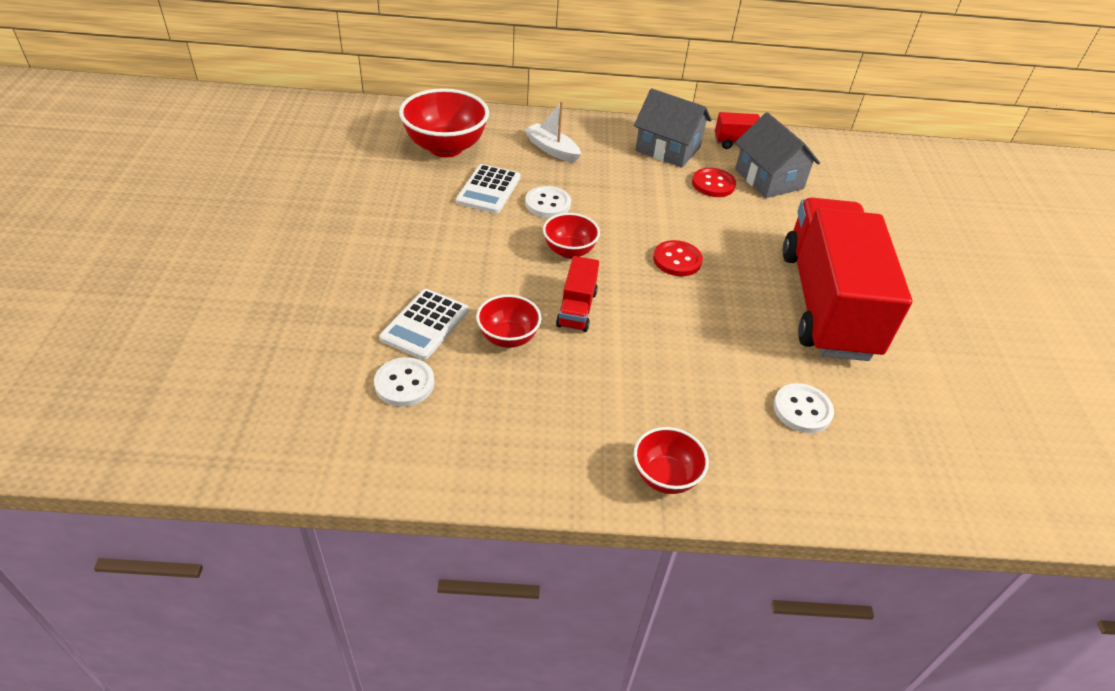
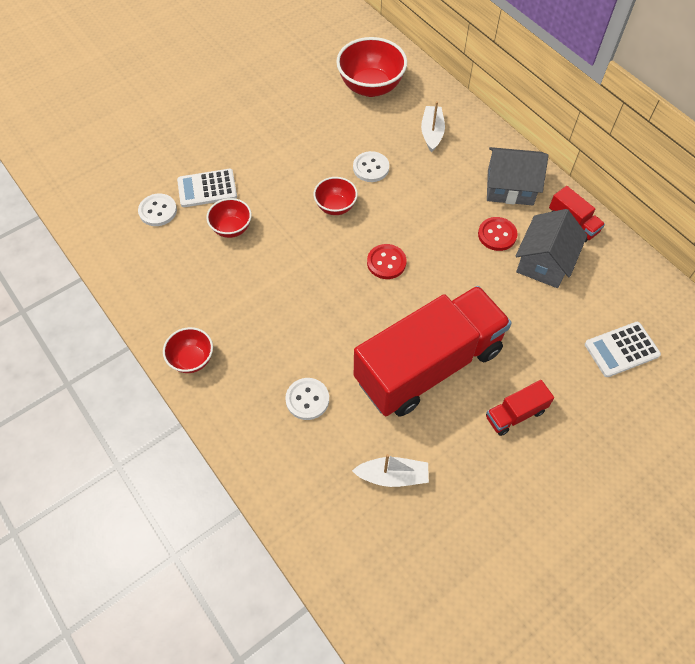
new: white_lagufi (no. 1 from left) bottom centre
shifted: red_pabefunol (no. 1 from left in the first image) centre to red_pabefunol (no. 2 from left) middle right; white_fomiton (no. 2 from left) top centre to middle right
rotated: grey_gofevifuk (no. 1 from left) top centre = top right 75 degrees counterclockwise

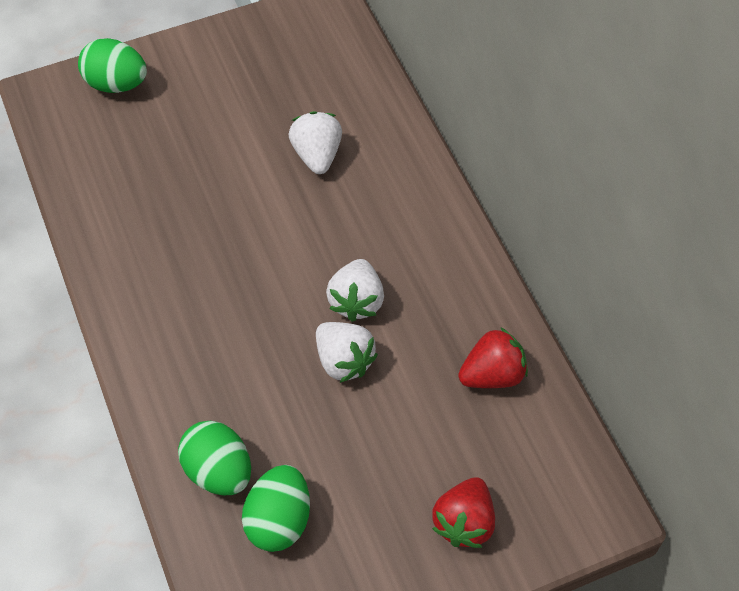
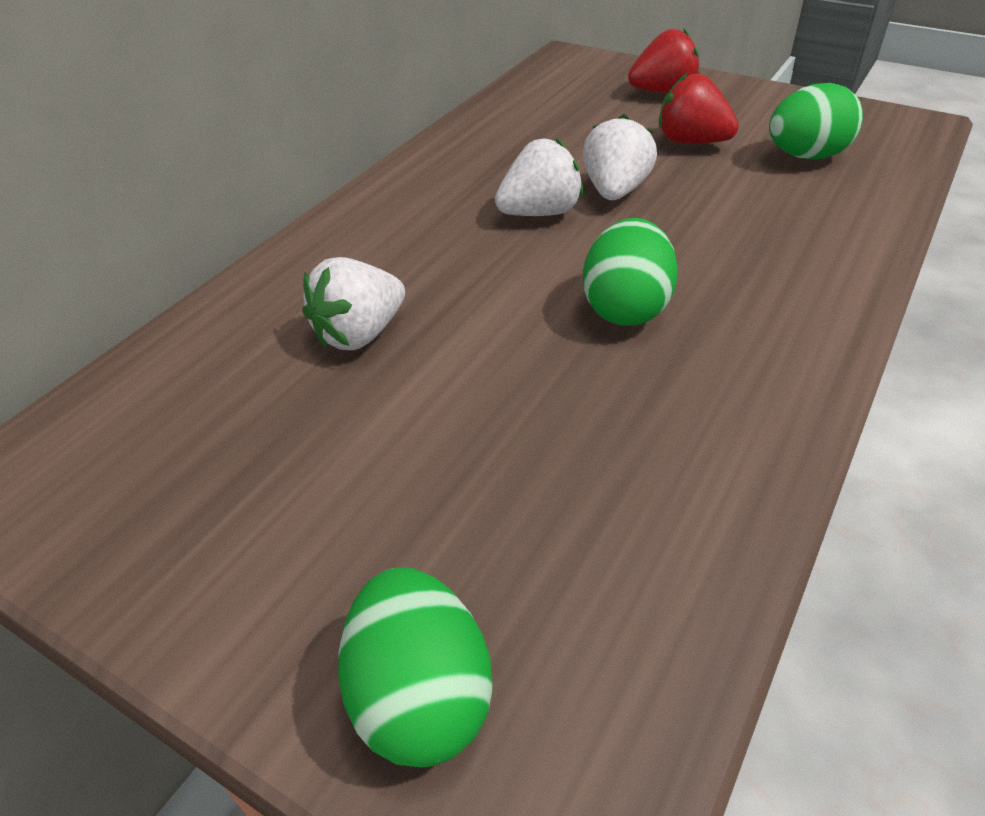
shifted: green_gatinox (no. 2 from left) bottom left to centre; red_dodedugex (no. 2 from left) middle right to top right

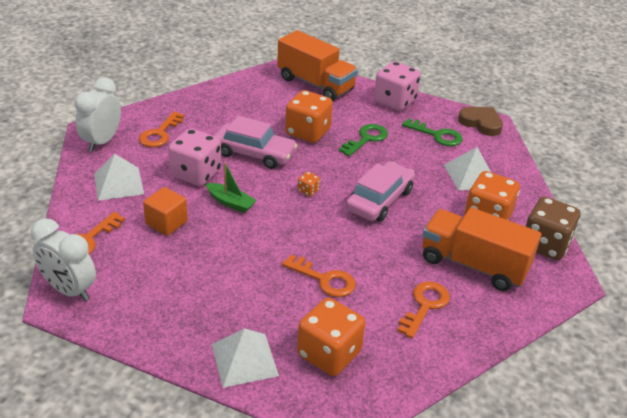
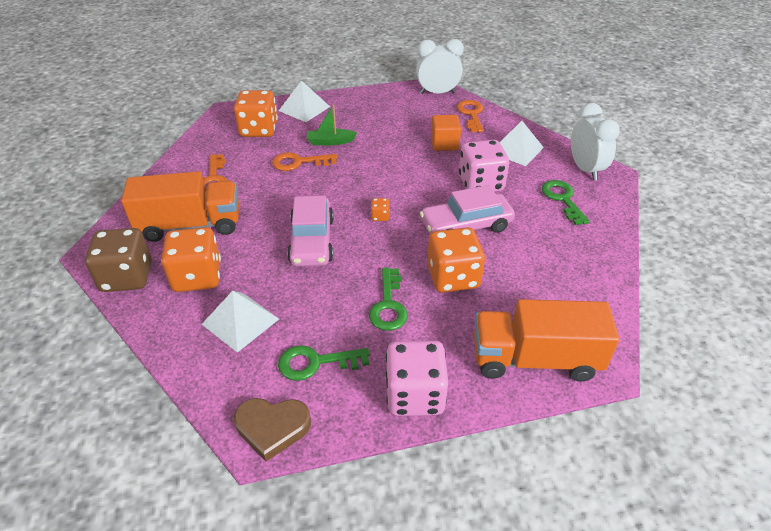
shifted: green_lagufi centre to top centre
repainted: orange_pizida (no. 2 from left) top left to green_pizida (no. 3 from left) middle right

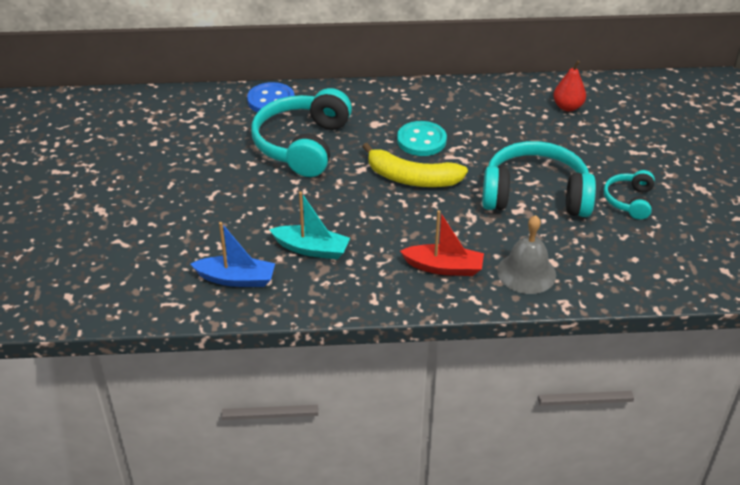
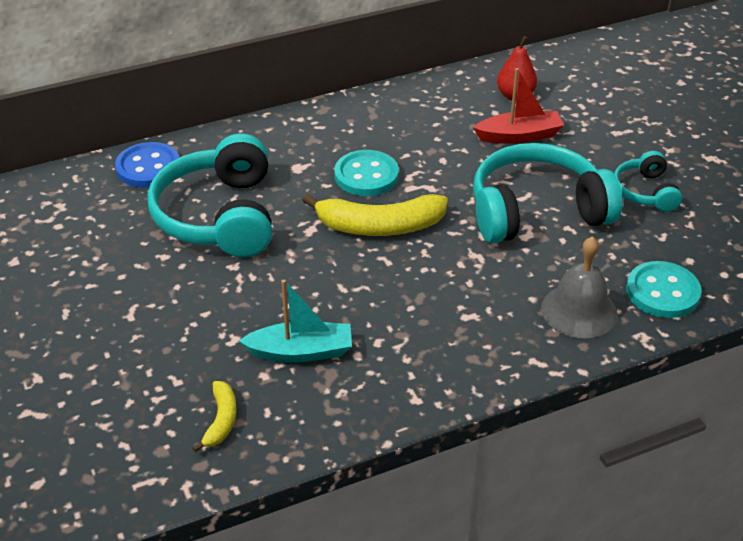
new: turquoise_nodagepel (no. 2 from left) middle right
shifted: red_lagufi centre to top right
swapped: blue_lagufi middle left to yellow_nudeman (no. 1 from left) bottom left

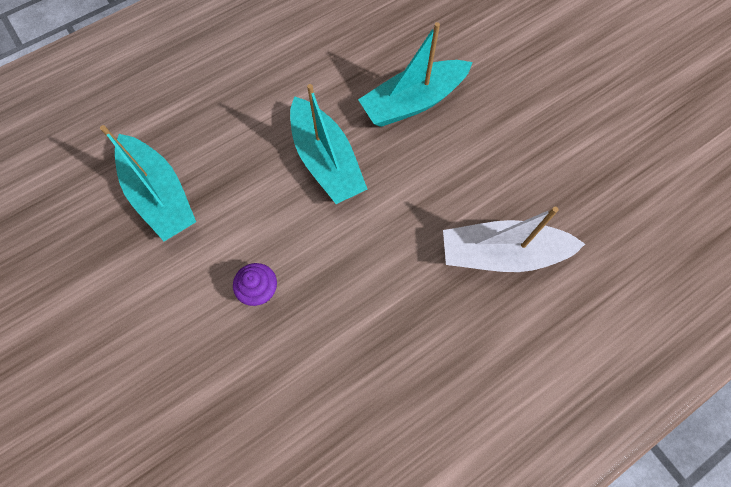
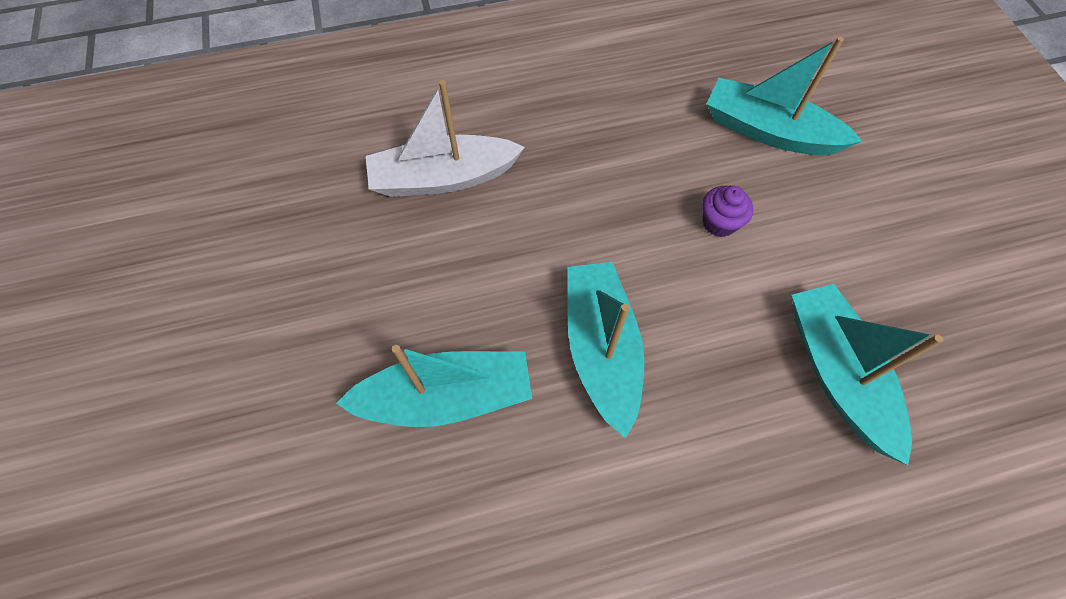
new: turquoise_lagufi (no. 3 from left) top right
rotated: white_lagufi middle right = top centre 150 degrees clockwise

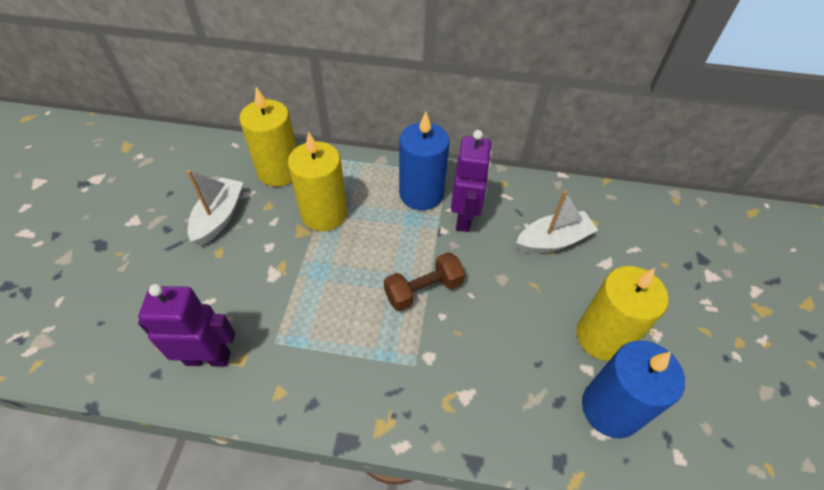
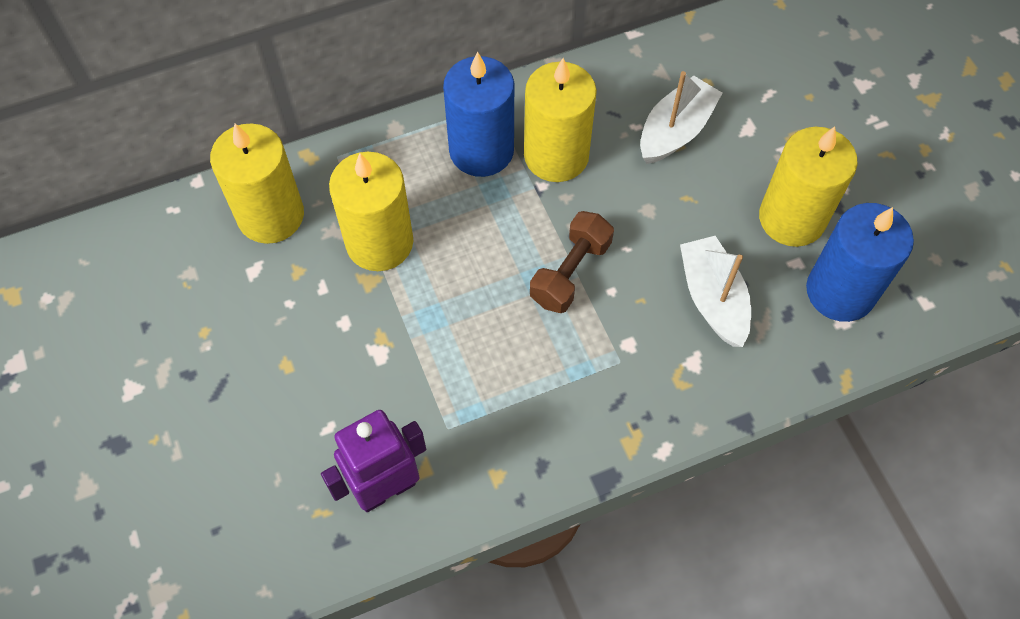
shifted: white_lagufi (no. 1 from left in the first image) middle left to white_lagufi (no. 2 from left) middle right
swapped: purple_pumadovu (no. 2 from left) centre to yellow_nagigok (no. 3 from left) top centre

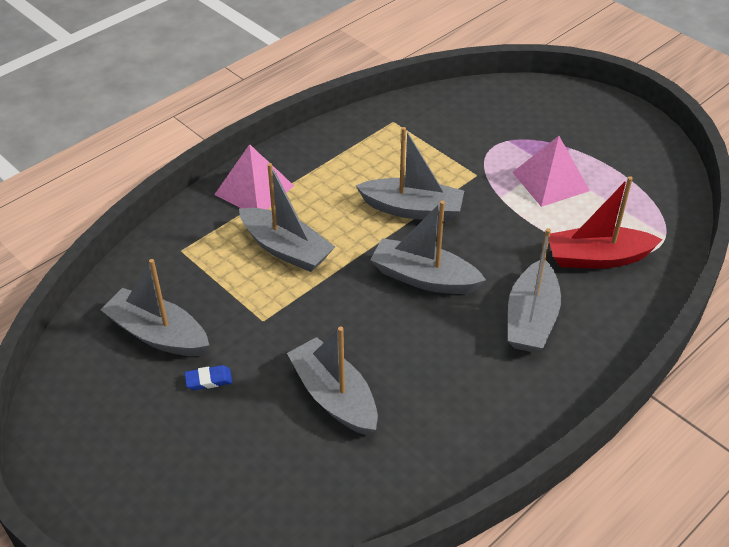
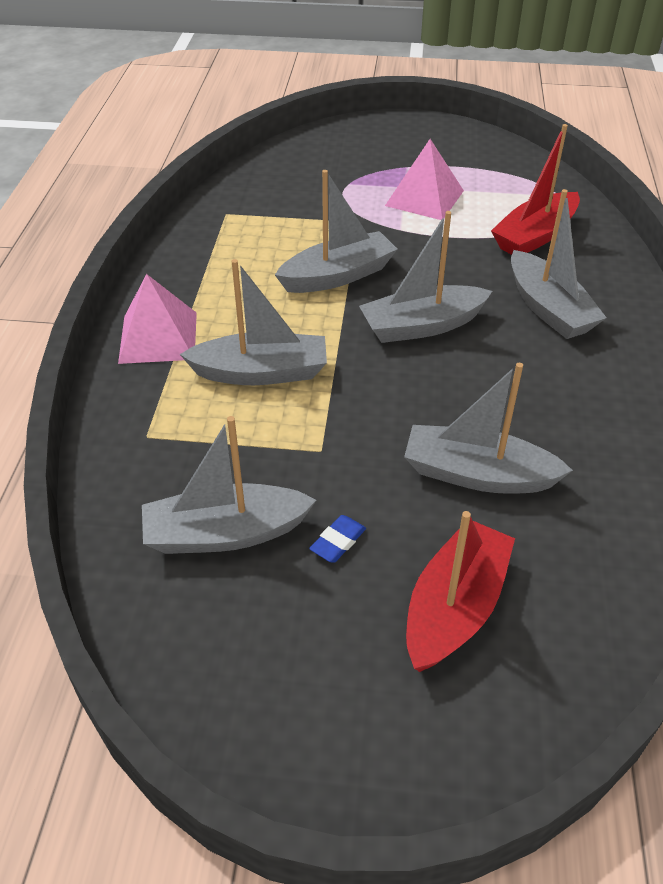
new: red_lagufi (no. 1 from left) bottom right

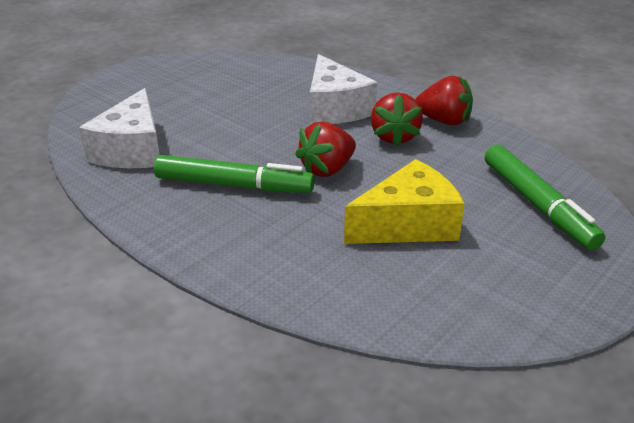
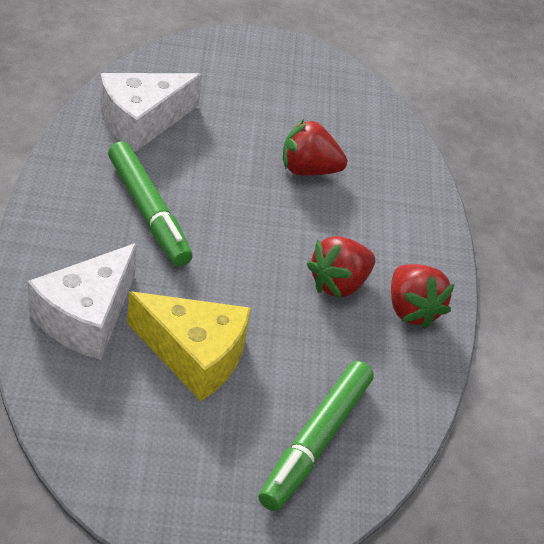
shifted: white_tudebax (no. 2 from left in the first image) top centre to white_tudebax (no. 1 from left) middle left; red_dodedugex (no. 1 from left) centre to top centre

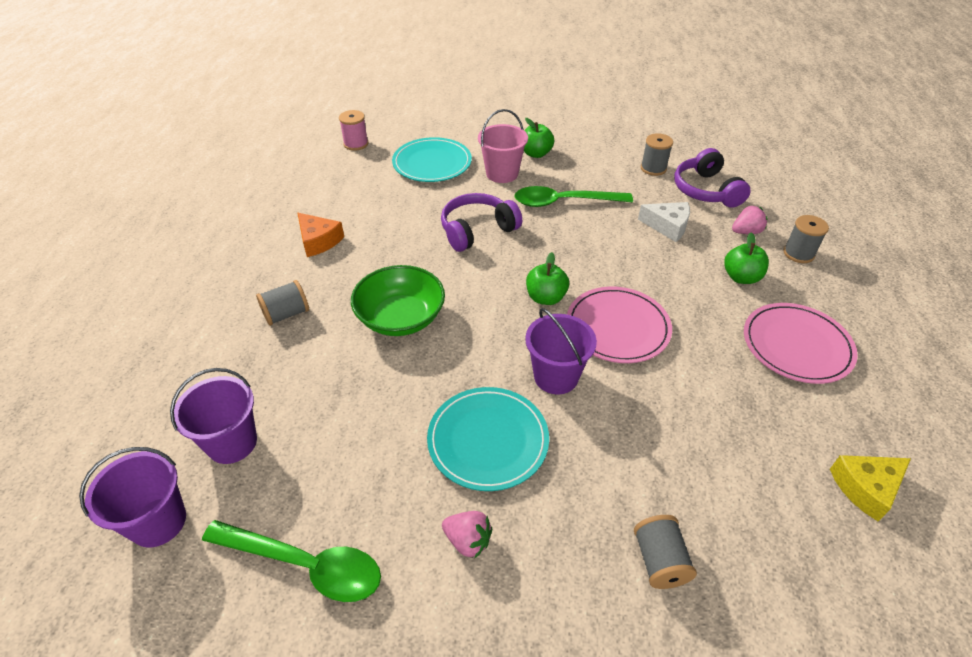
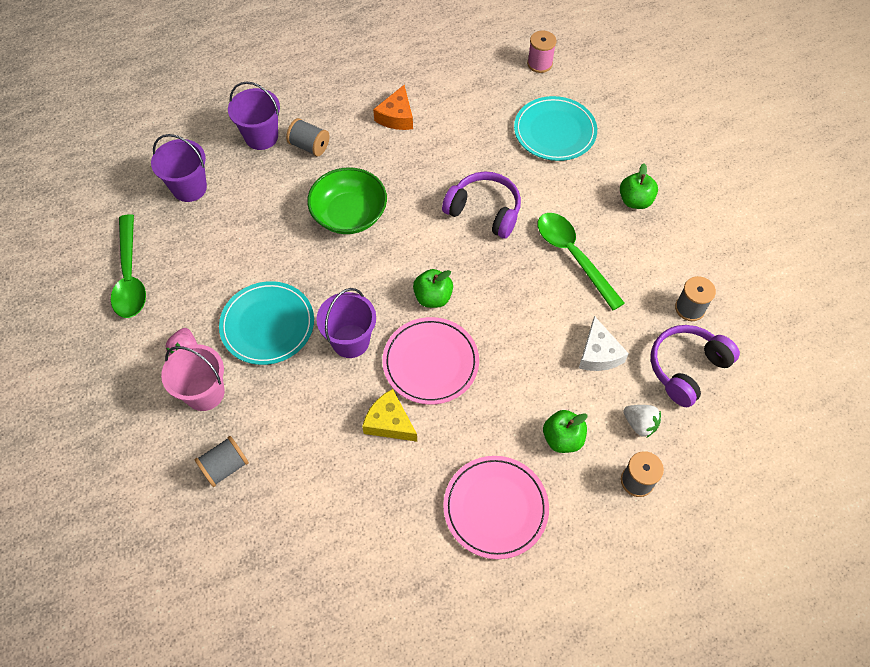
shifted: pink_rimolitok top centre to middle left; purple_rimolitok (no. 1 from left in the first image) bottom left to purple_rimolitok (no. 2 from left) top left; yellow_tudebax bottom right to centre
repainted: pink_dodedugex (no. 2 from left) middle right to white_dodedugex middle right

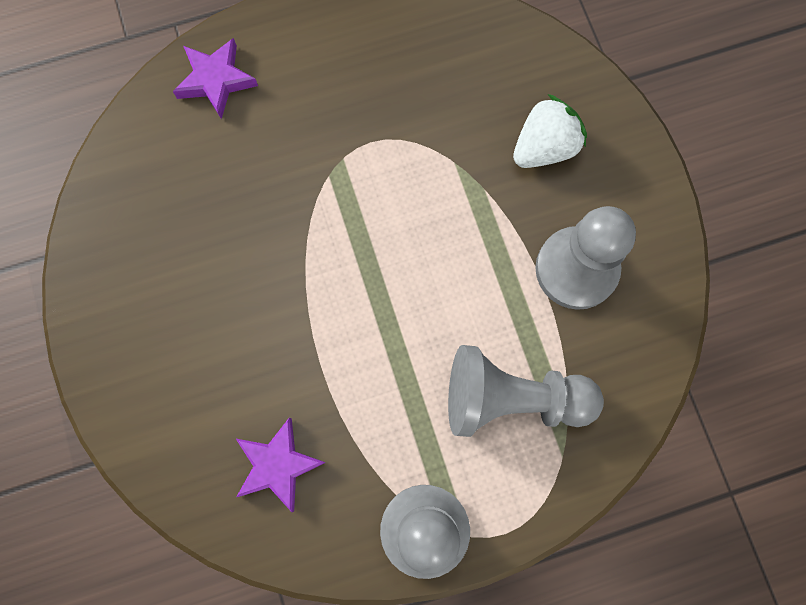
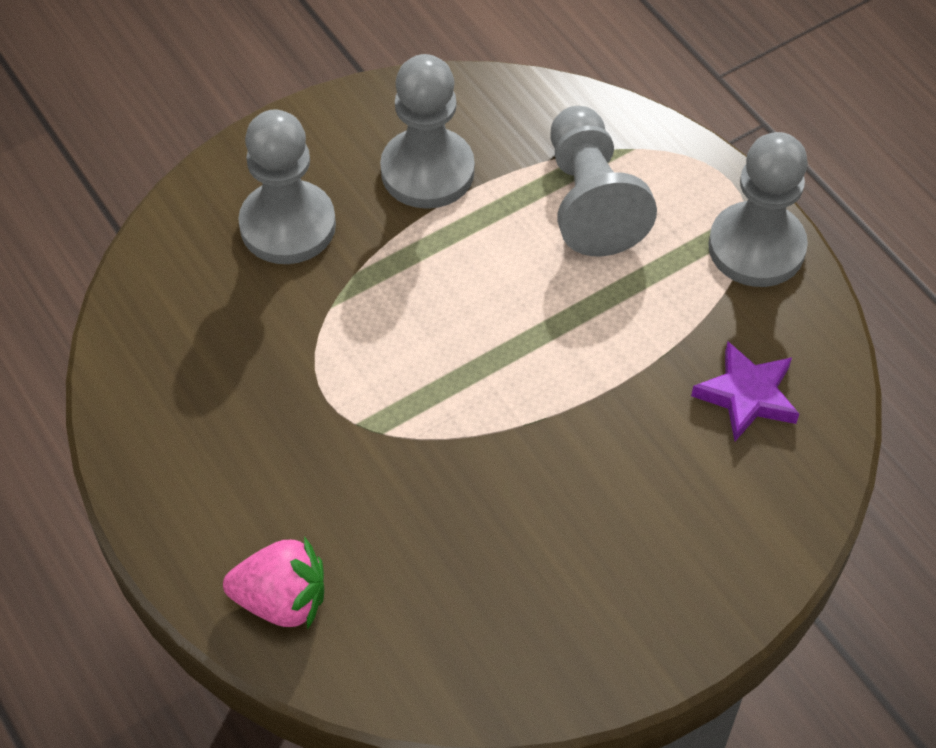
swapped: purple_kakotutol (no. 1 from left) top left to pink_dodedugex bottom left; white_dodedugex top right to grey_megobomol (no. 1 from left) top left

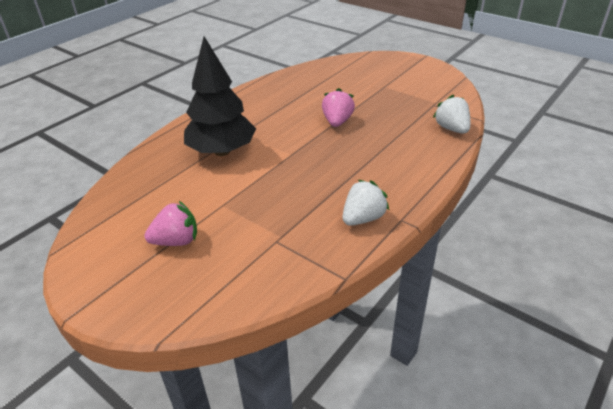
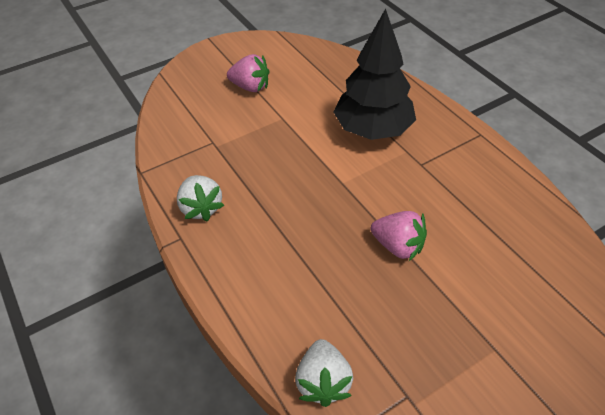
rotated: pink_dodedugex (no. 1 from left) middle left = top centre 75 degrees counterclockwise; white_dodedugex (no. 2 from left) top right = bottom centre 90 degrees clockwise

